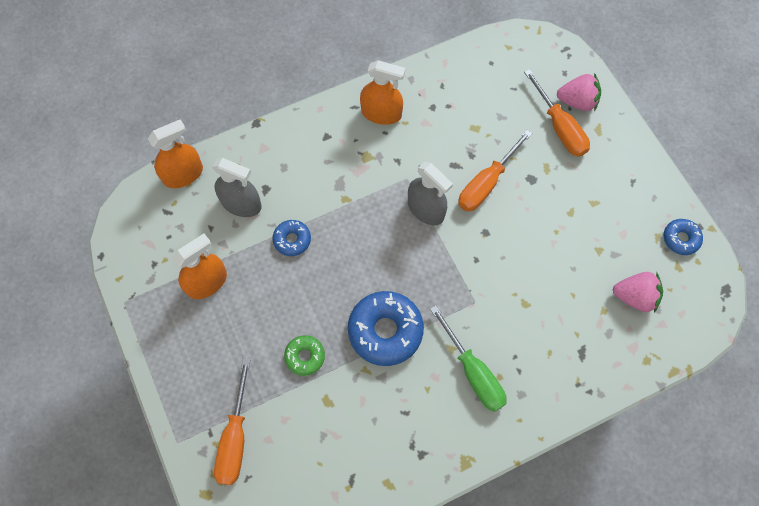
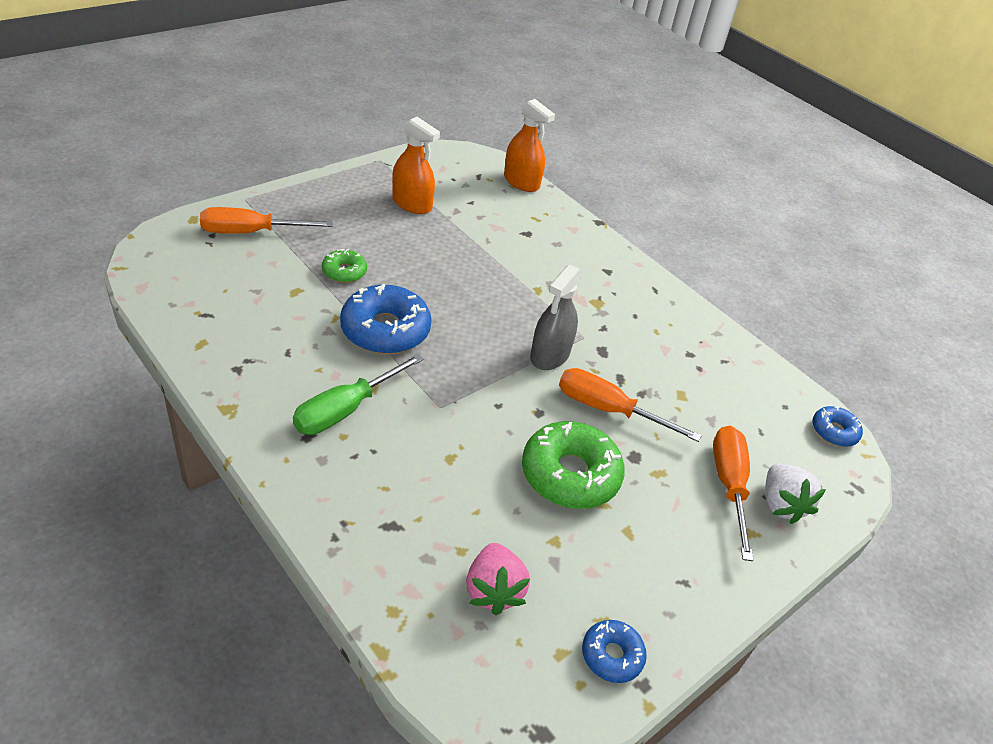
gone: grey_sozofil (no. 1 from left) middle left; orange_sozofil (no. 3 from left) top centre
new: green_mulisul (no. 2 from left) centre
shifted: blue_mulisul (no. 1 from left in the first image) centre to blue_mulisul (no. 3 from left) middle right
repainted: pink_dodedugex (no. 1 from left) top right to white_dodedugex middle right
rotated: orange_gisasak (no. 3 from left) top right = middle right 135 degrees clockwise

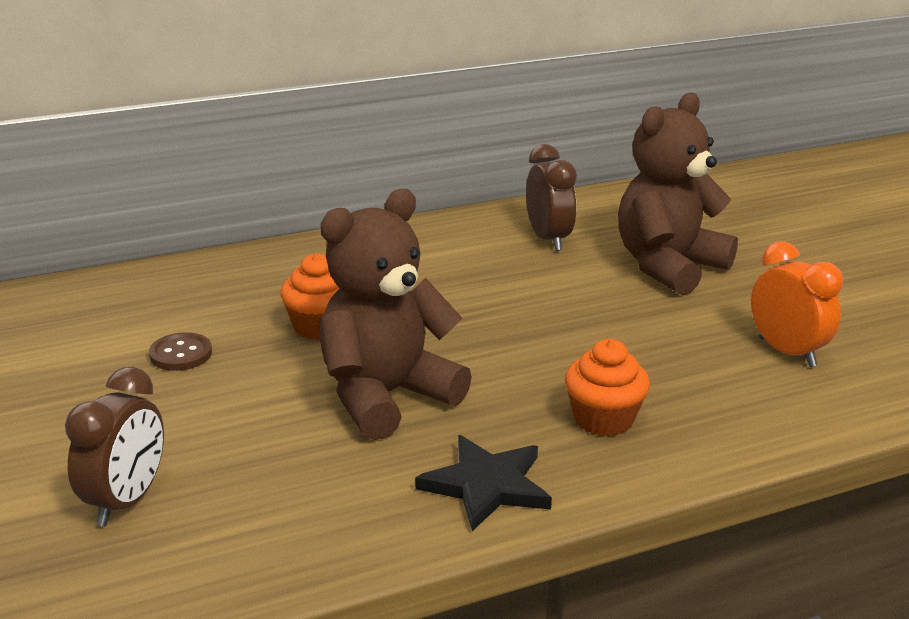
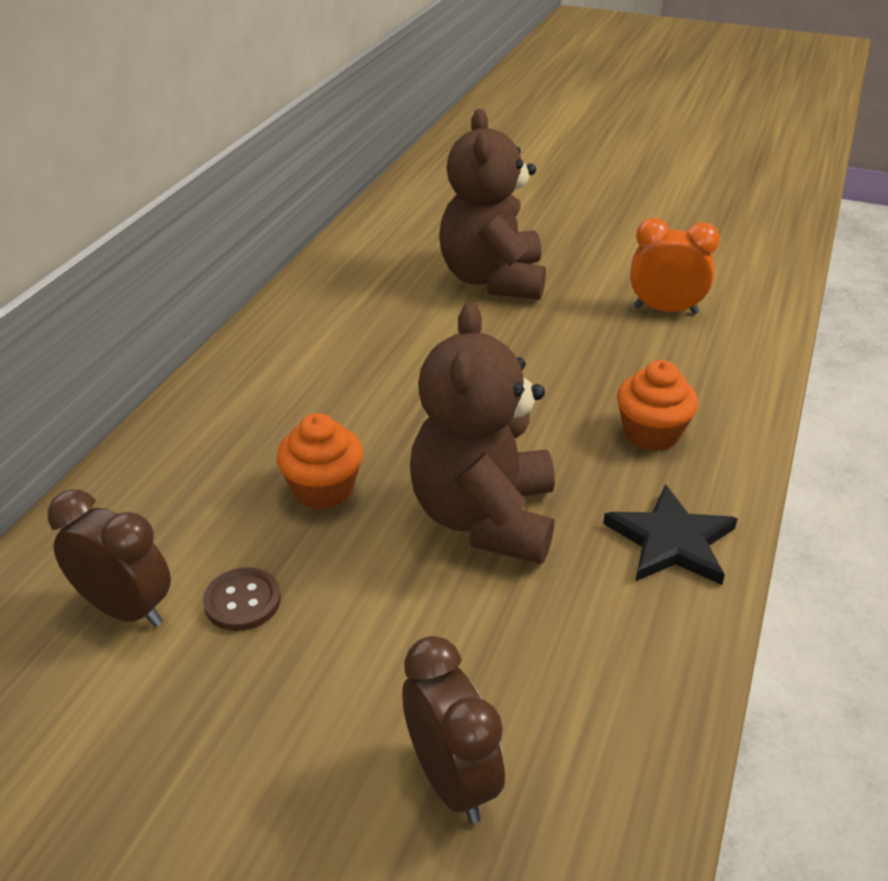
shifted: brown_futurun (no. 2 from left in the first image) top centre to brown_futurun (no. 1 from left) middle left

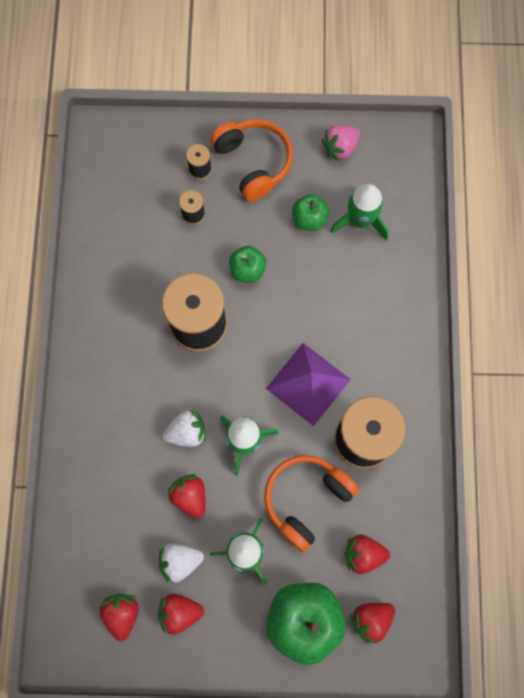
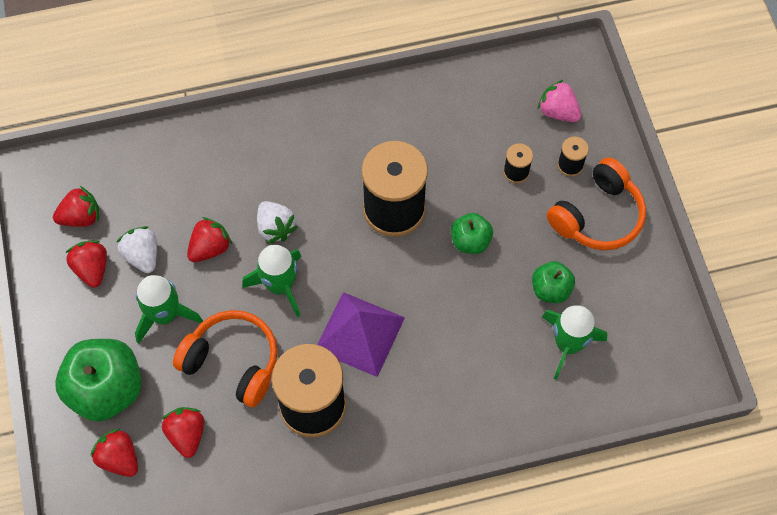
shifted: pink_dodedugex top centre to top right

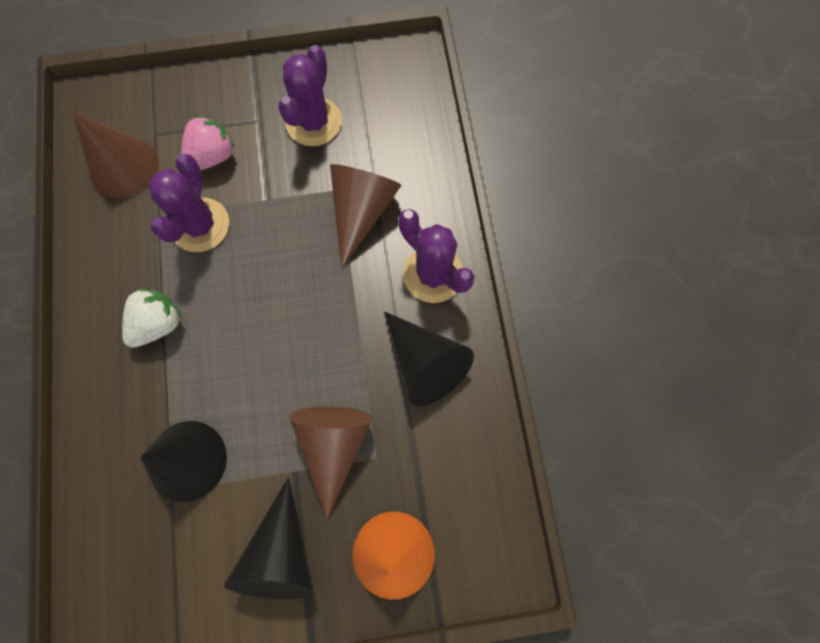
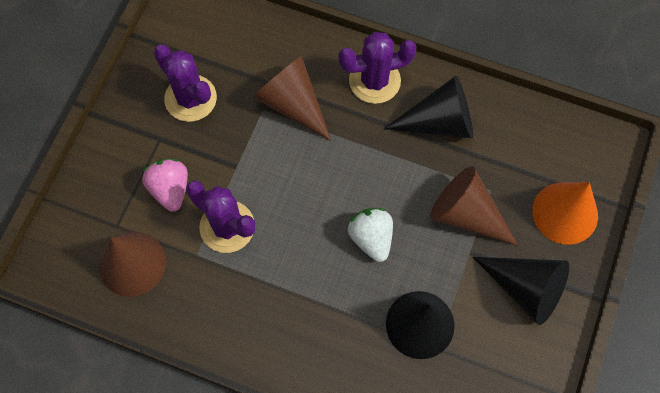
shifted: white_dodedugex middle left to centre

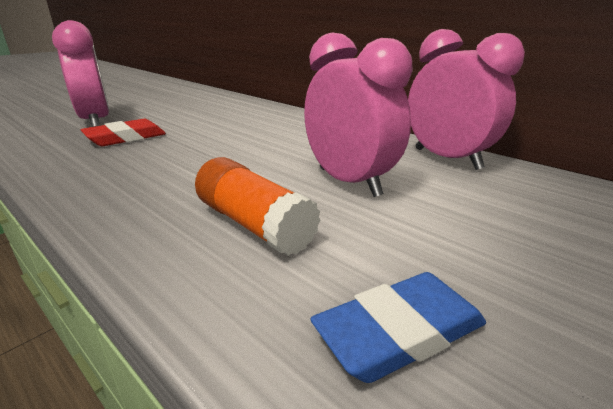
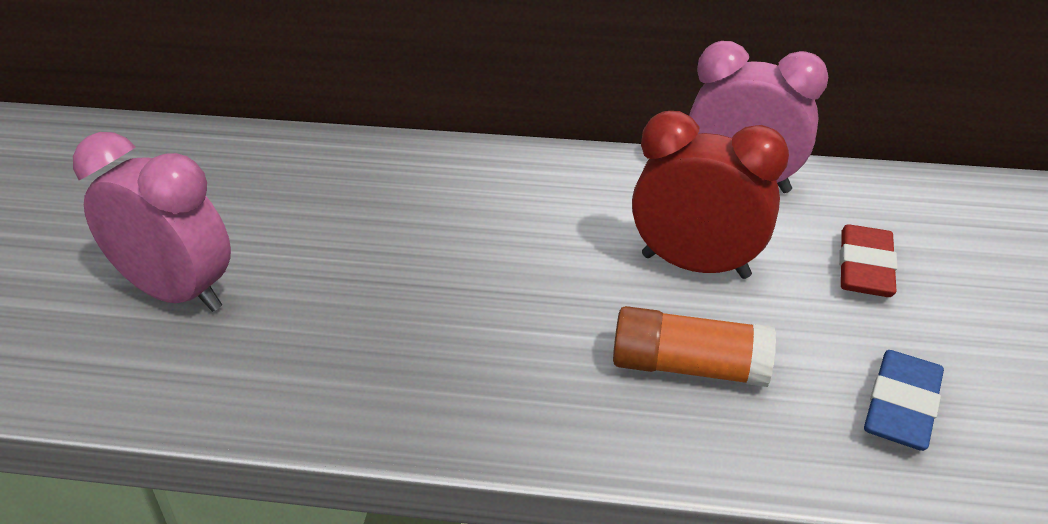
shifted: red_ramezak top left to middle right
repainted: pink_futurun (no. 2 from left) top centre to red_futurun middle right

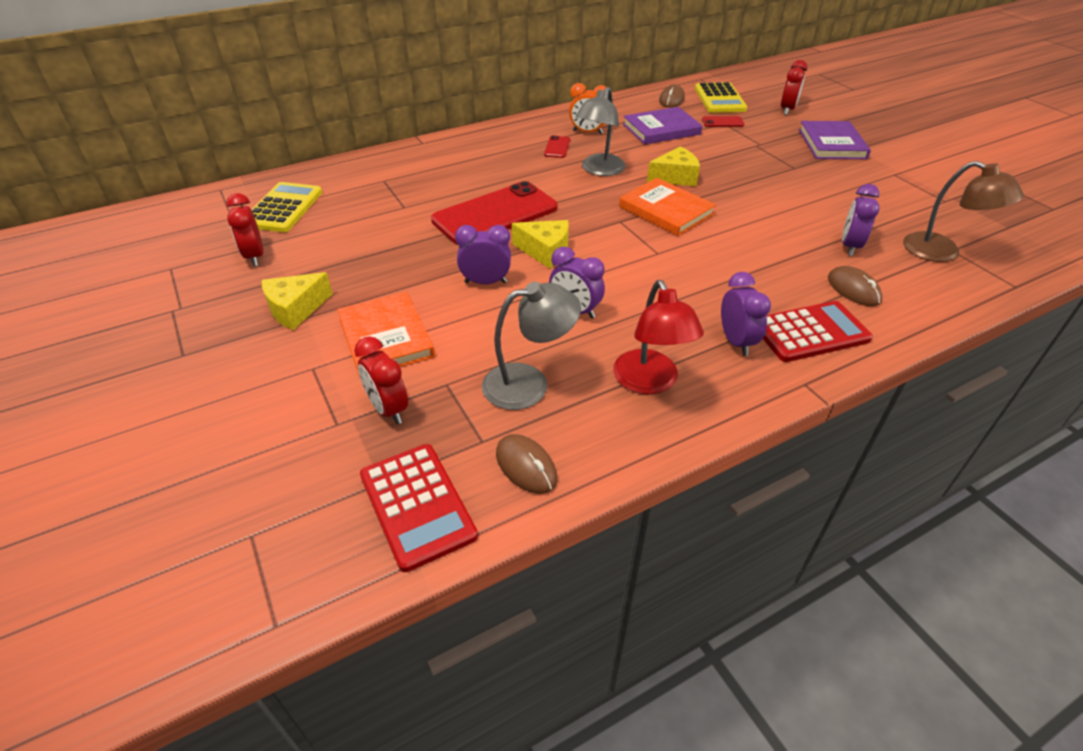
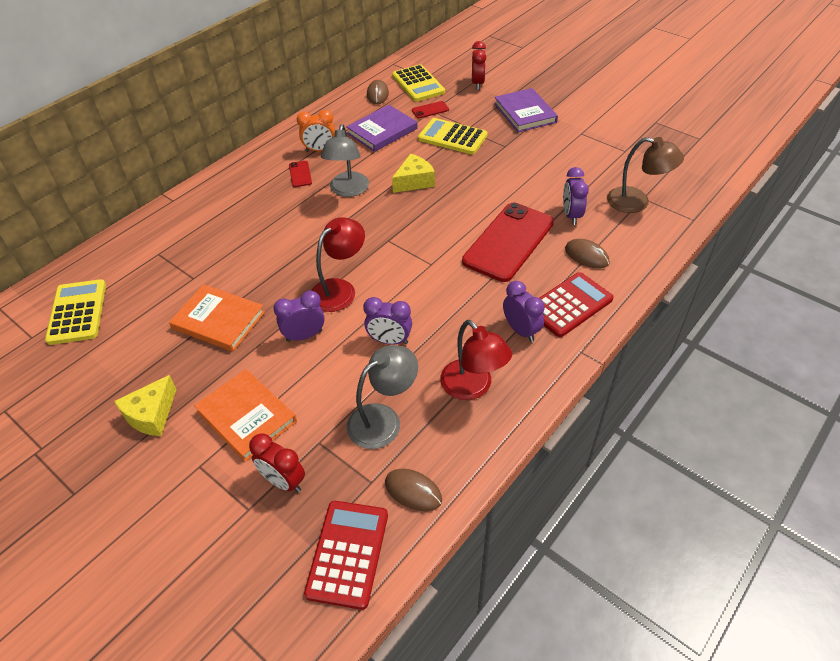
gone: red_futurun (no. 1 from left) top left
new: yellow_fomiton (no. 3 from left) top centre
shifted: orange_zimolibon (no. 2 from left in the first image) top centre to orange_zimolibon (no. 1 from left) middle left; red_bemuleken (no. 1 from left in the first image) top centre to red_bemuleken (no. 3 from left) centre
swapped: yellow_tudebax (no. 2 from left) top centre to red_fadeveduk (no. 1 from left) centre
rotated: red_fomiton (no. 1 from left) bottom centre = bottom centre 120 degrees counterclockwise

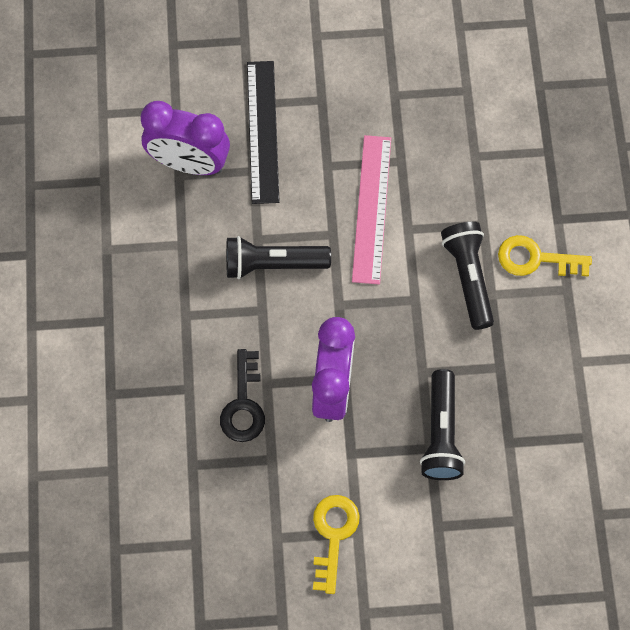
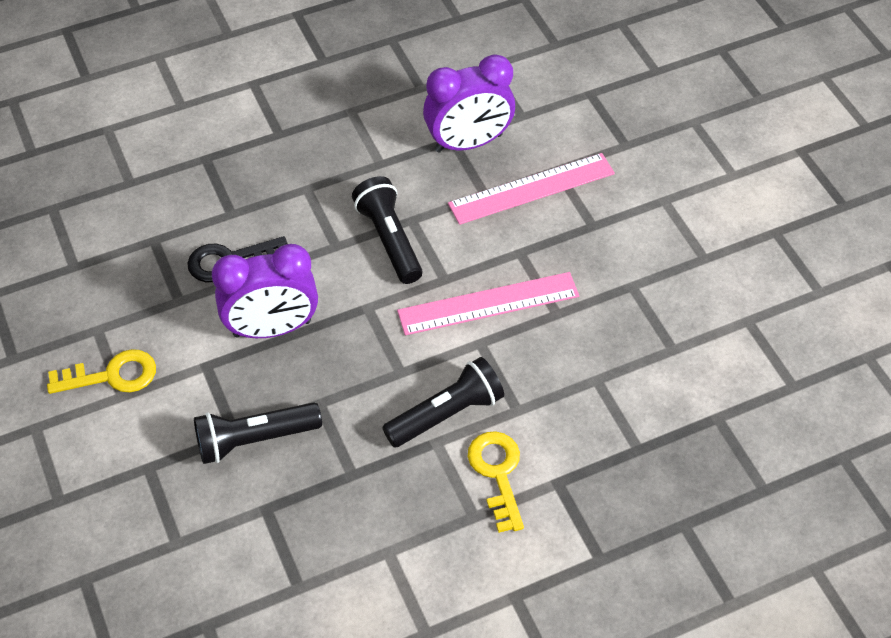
repainted: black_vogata top centre to pink_vogata (no. 2 from left) top centre
rotated: purple_futurun (no. 1 from left in the first image) top left = top centre 105 degrees counterclockwise

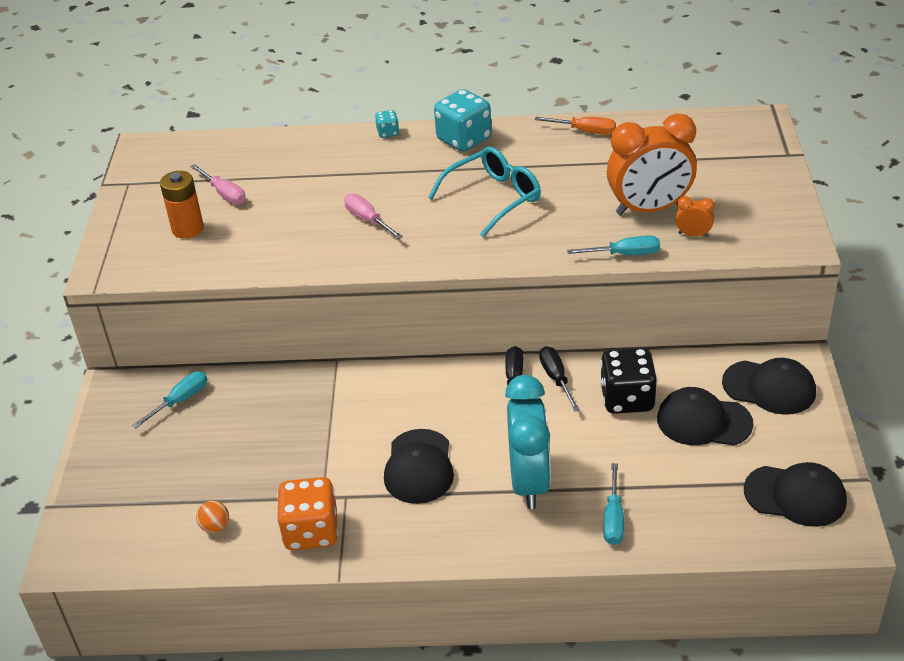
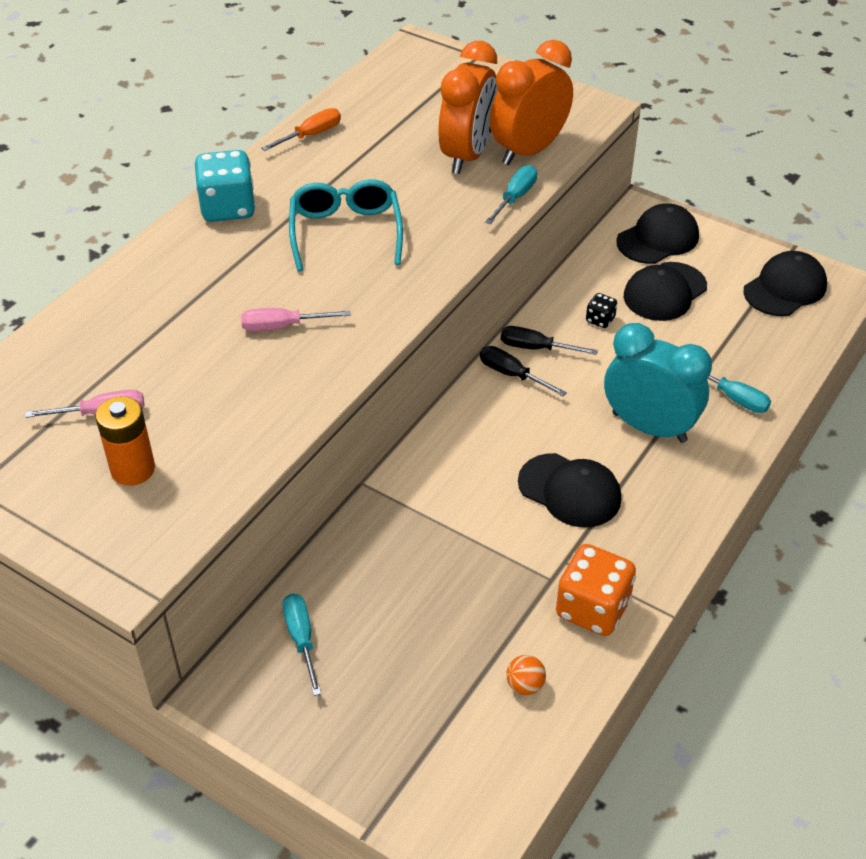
gone: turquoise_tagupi (no. 1 from left) top centre
scaled: orange_futurun (no. 2 from left) top right = top centre x2.38; black_tagupi middle right = middle right x0.48

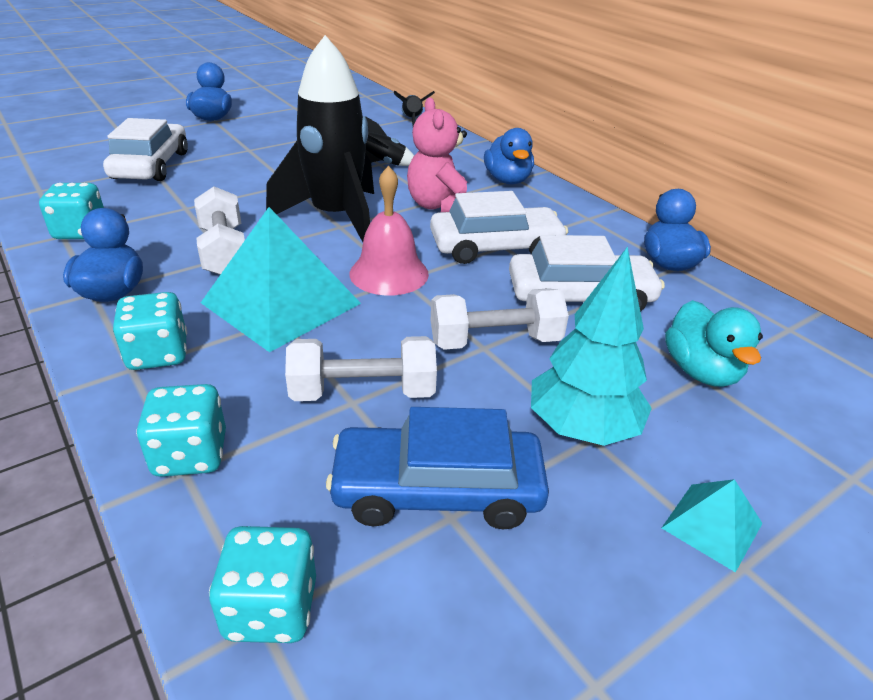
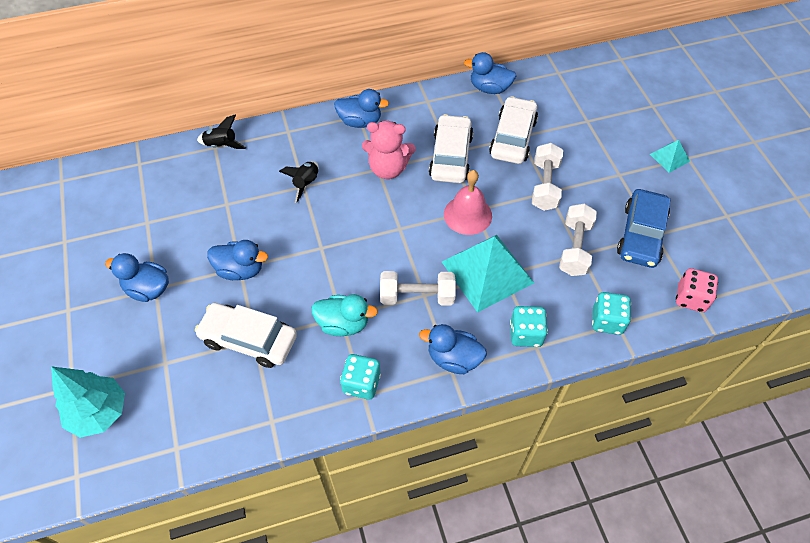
gone: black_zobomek (no. 1 from left) top centre
new: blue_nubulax (no. 2 from left) middle left
shifted: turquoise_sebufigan middle right to bottom left; turquoise_nubulax middle right to centre
repainted: turquoise_tagupi (no. 4 from left) bottom left to pink_tagupi middle right

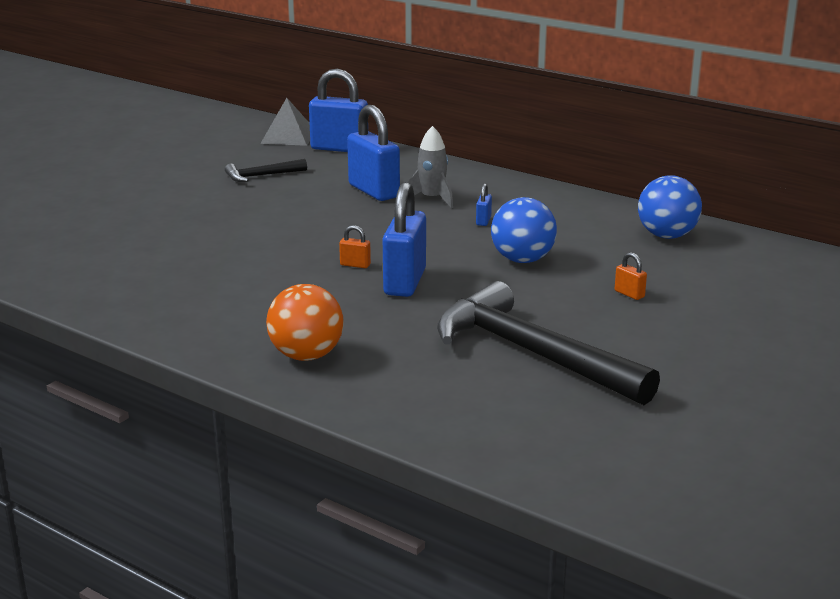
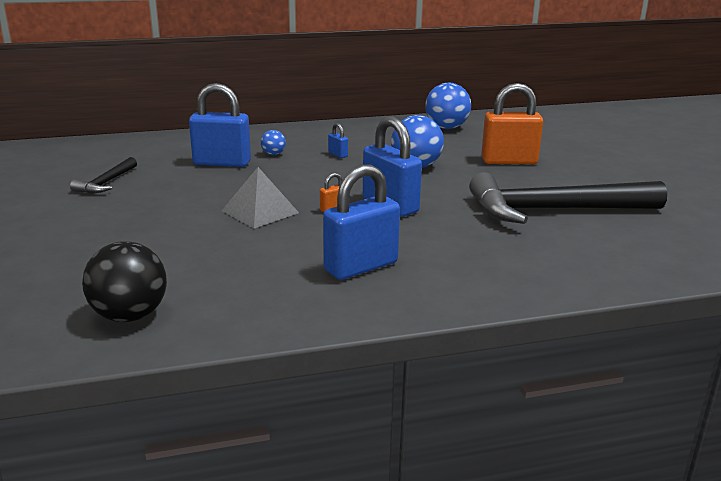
gone: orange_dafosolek centre
new: black_dafosolek middle left
shifted: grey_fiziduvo top centre to centre; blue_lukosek (no. 1 from left in the first image) top centre to blue_lukosek (no. 3 from left) centre
swapped: grey_zobomek top centre to blue_dafosolek (no. 1 from left) top centre
scaled: orange_lukosek (no. 2 from left) middle right = top right x2.37

